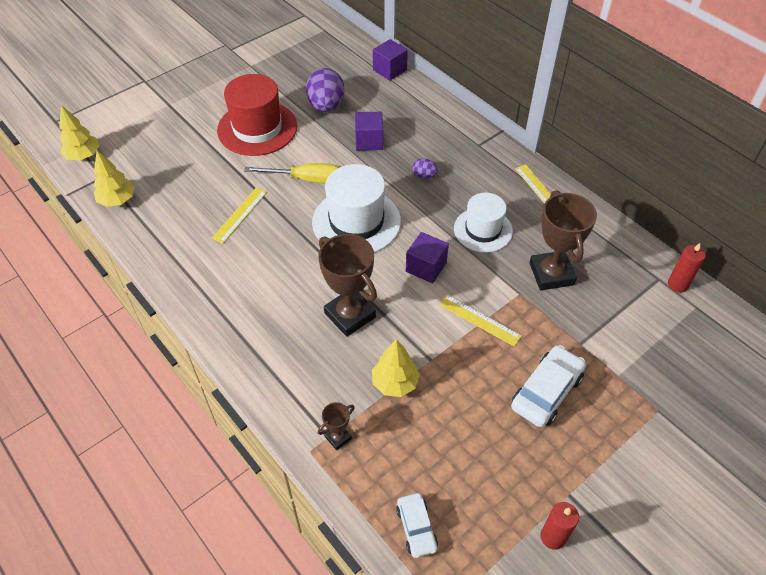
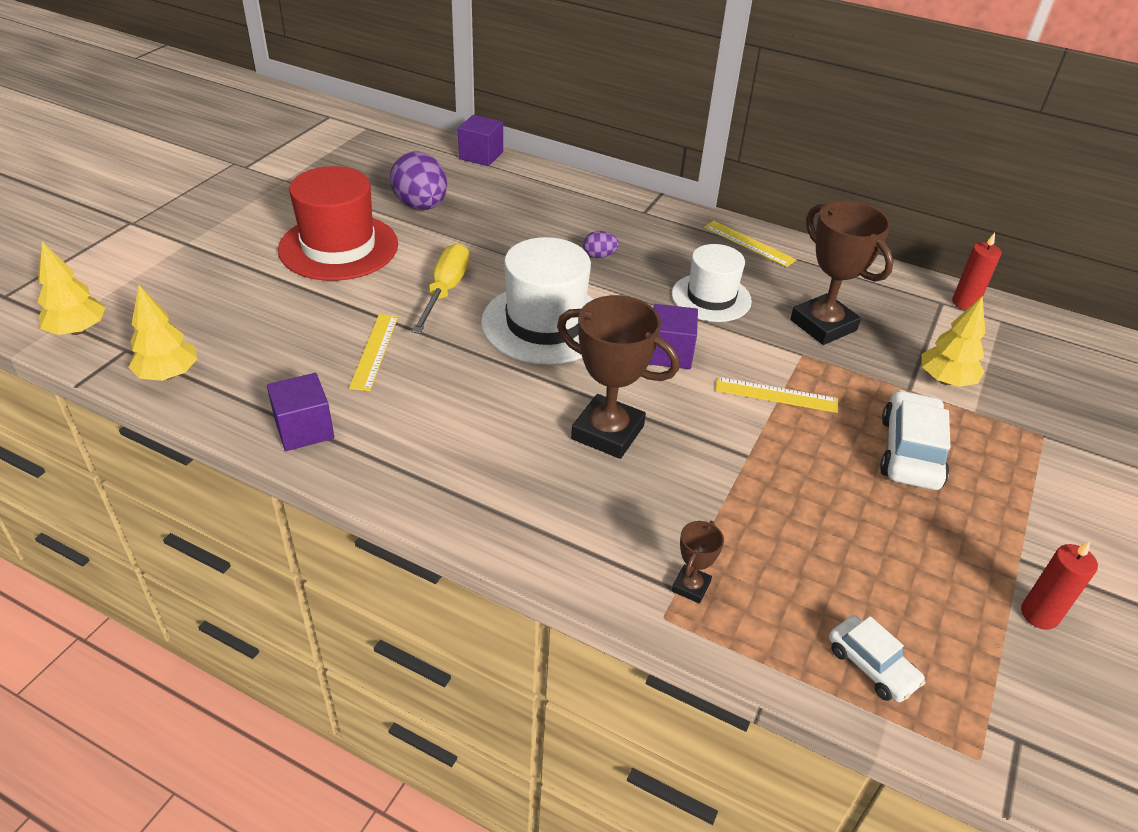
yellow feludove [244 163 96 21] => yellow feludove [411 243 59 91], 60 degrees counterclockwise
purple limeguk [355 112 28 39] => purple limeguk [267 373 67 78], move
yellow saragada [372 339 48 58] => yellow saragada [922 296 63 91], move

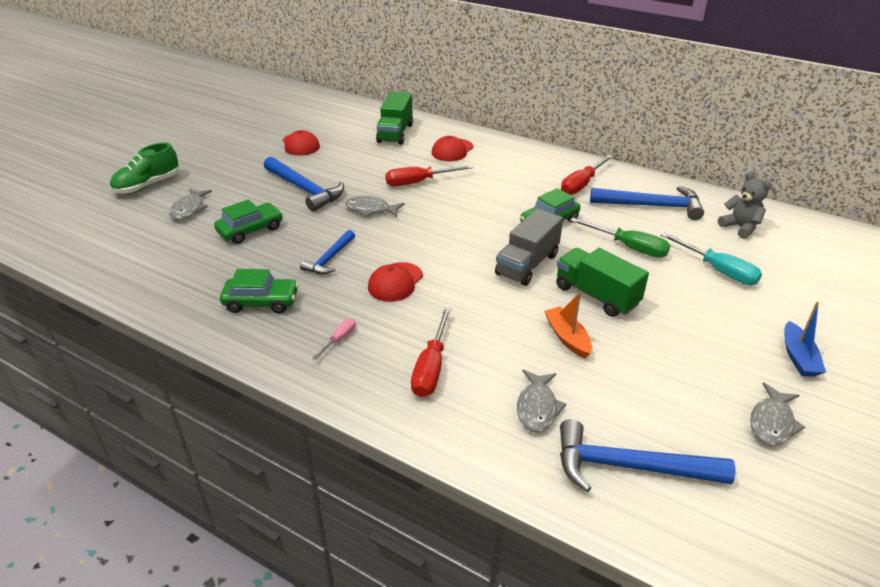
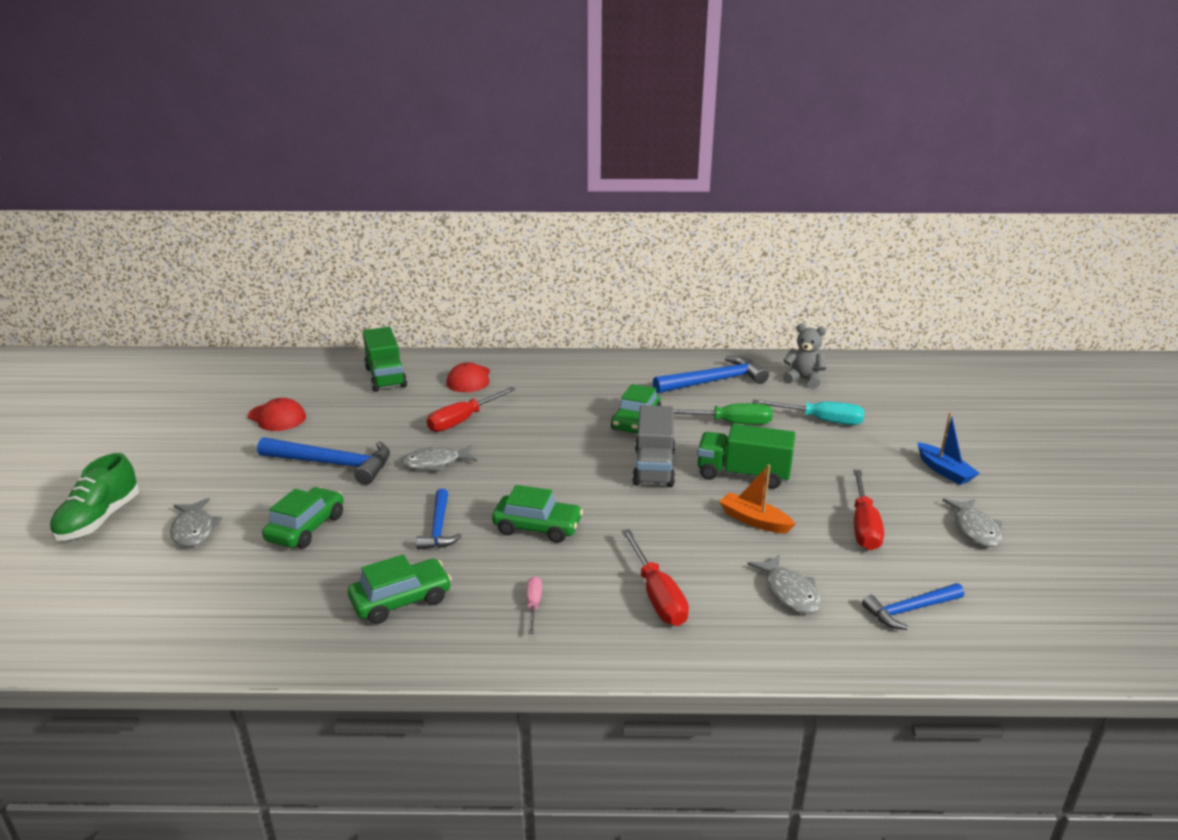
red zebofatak [368 262 55 40] => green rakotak [492 485 91 58]
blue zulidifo [560 419 175 73] => blue zulidifo [862 583 102 47], x0.60
red feludove [561 155 52 40] => red feludove [853 469 31 81], move

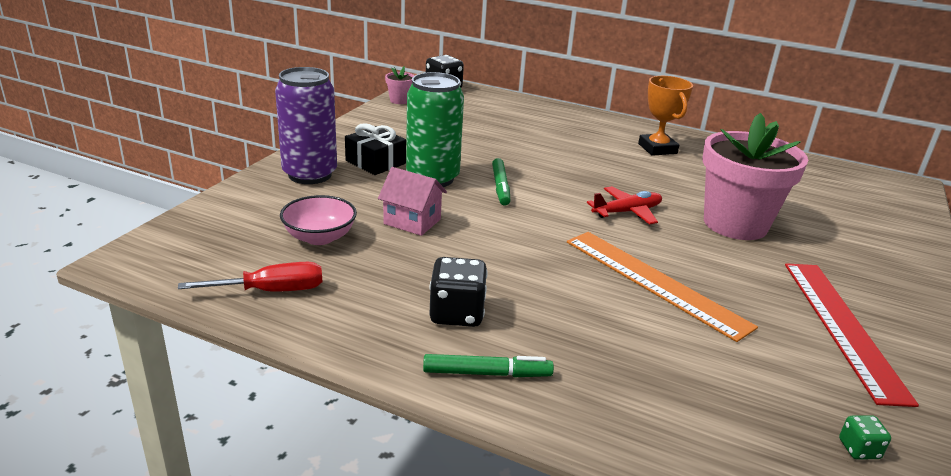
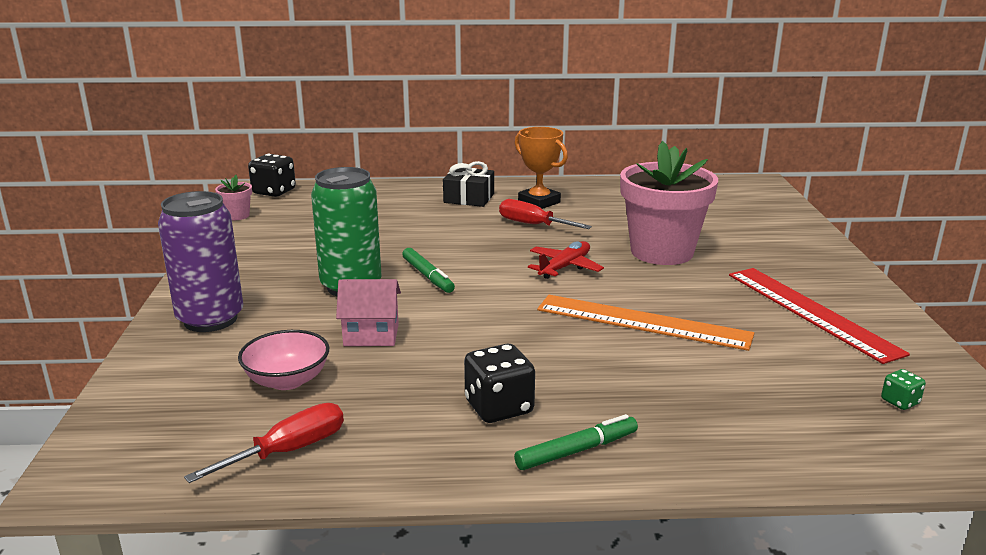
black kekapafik [345 123 61 52] => black kekapafik [443 161 51 46], move
nothing => red feludove [499 199 93 30]

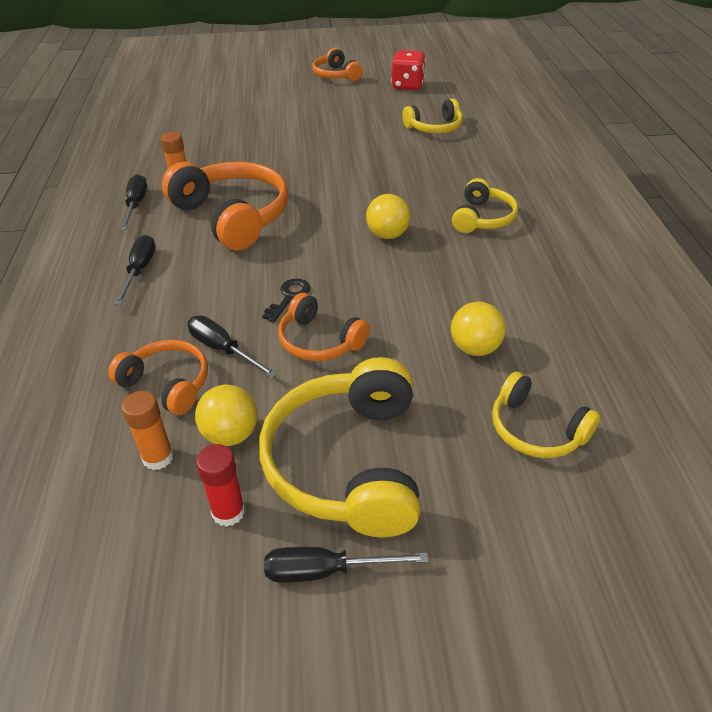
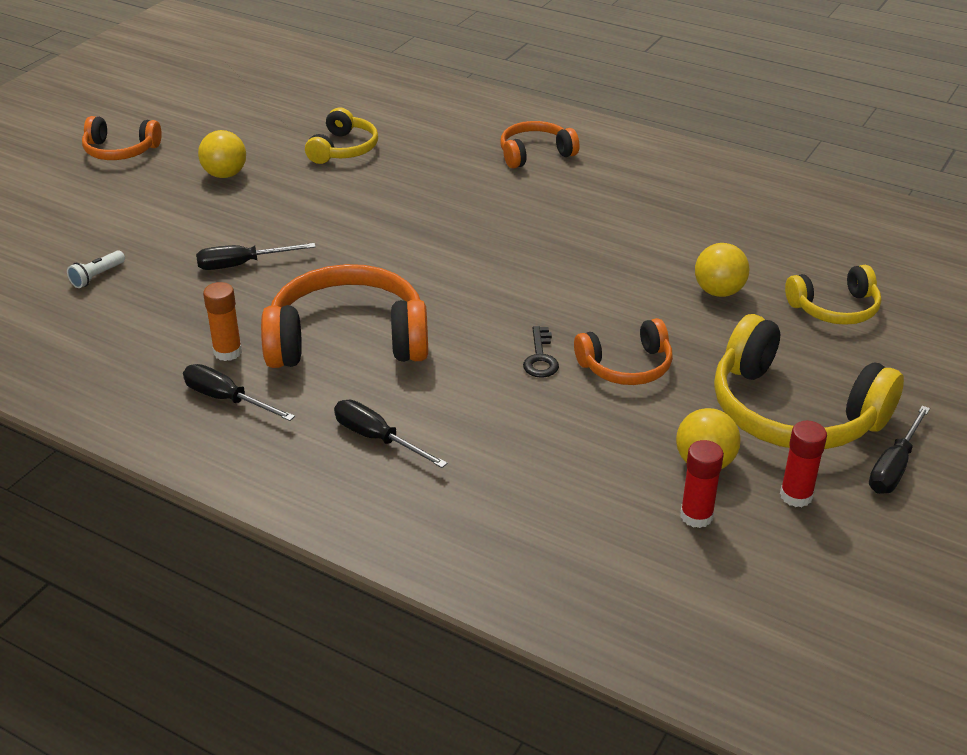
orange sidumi [108 340 100 75] => orange sidumi [501 121 78 48], move
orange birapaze [122 391 52 79] => red birapaze [680 440 44 88]
black feludove [188 316 90 62] => black feludove [196 243 120 27], move
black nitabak [262 278 48 44] => black nitabak [523 326 36 52], 150 degrees counterclockwise
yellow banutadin [366 194 44 45] => yellow banutadin [198 130 48 48], move
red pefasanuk [391 50 35 40] => nothing
yellow sidumi [452 178 66 55] => nothing
nothing => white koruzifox [67 250 58 38]

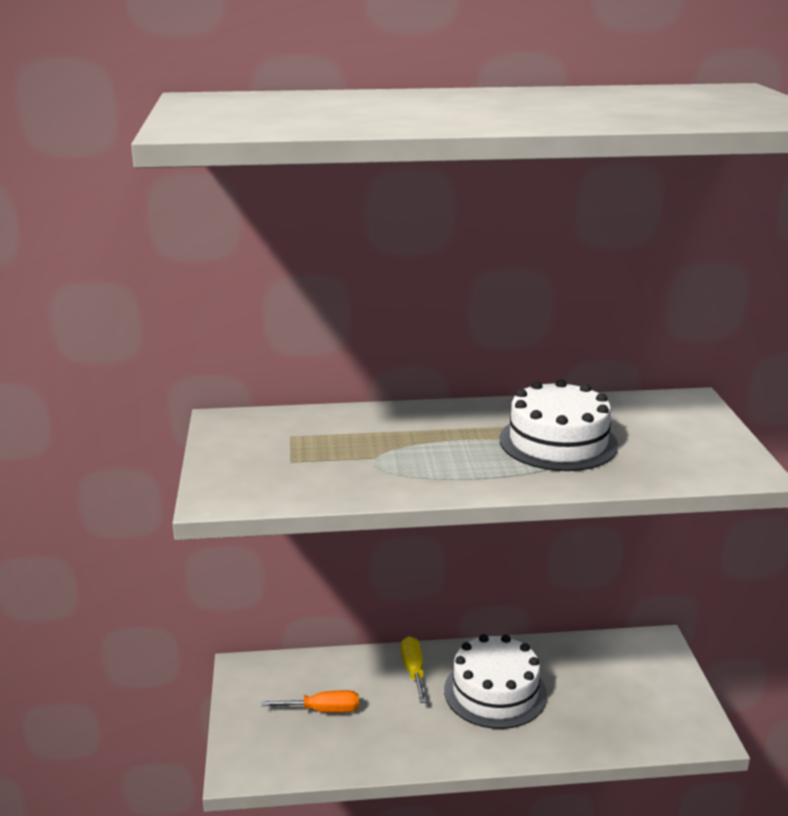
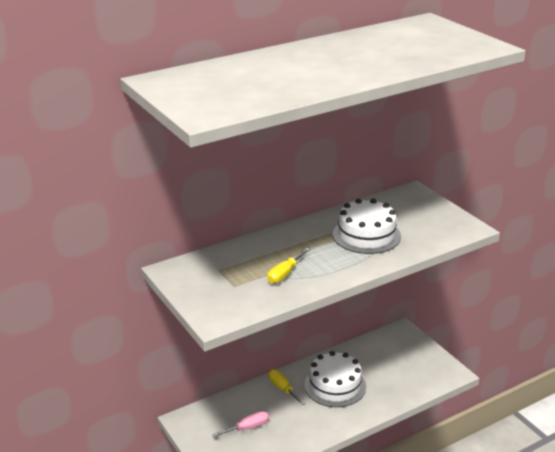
orange feludove [261 690 98 23] => pink feludove [212 411 57 27]
nothing => yellow feludove [267 248 43 36]

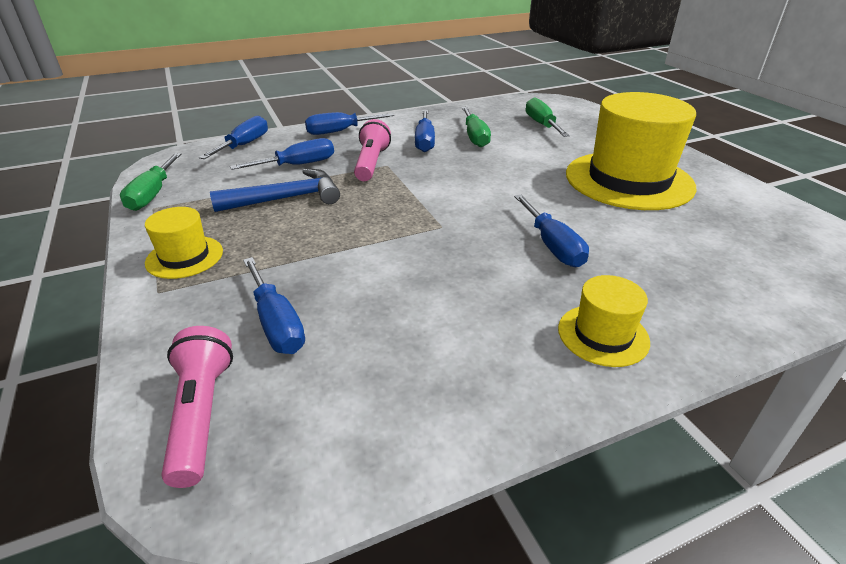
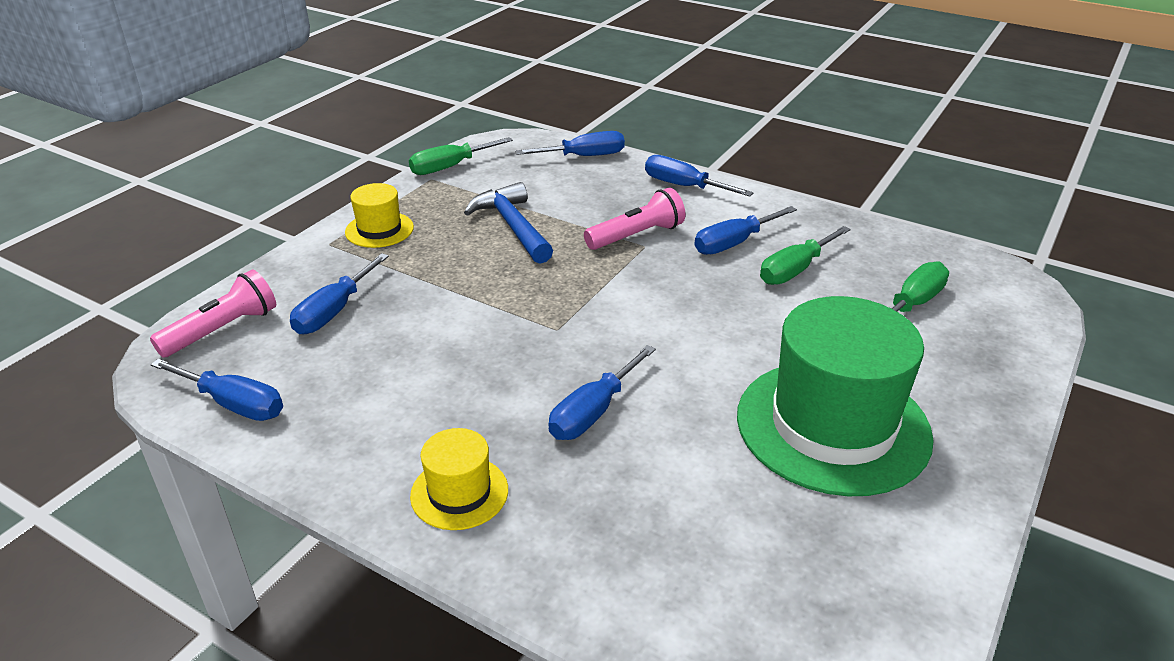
blue zulidifo [210 169 130 43] => blue zulidifo [464 182 89 82], 150 degrees counterclockwise
blue feludove [230 138 104 32] => blue feludove [150 359 133 62], move
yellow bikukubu [566 92 130 118] => green bikukubu [737 296 197 200]

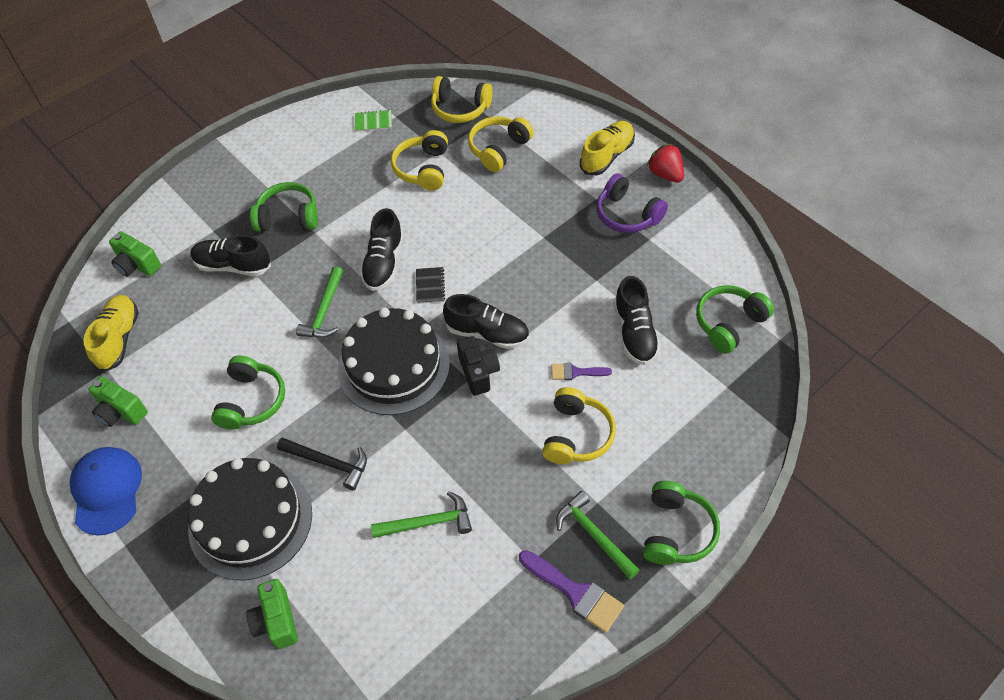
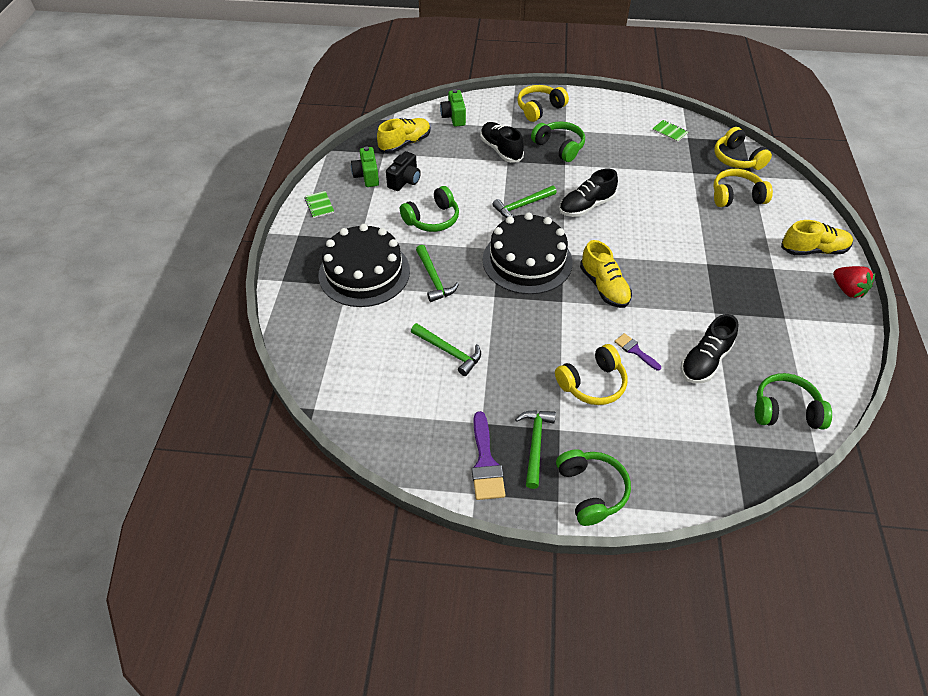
blue zebofatak [70 447 72 88] => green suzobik [304 191 30 27]
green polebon [246 579 52 70] => nothing
black zulidifo [277 437 90 53] => green zulidifo [416 245 43 57]
yellow sidumi [391 130 57 60] => yellow sidumi [517 85 52 37], move
black suzobik [416 267 29 37] => nothing
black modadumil [443 294 86 55] => yellow modadumil [580 240 52 68]
black polebon [457 336 43 60] => black polebon [386 151 35 40], move
purple sidumi [597 174 71 59] => nothing
green sidumi [643 481 77 84] => green sidumi [556 449 75 77], 75 degrees counterclockwise
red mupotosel [647 144 37 39] => red mupotosel [833 266 42 32], 135 degrees clockwise

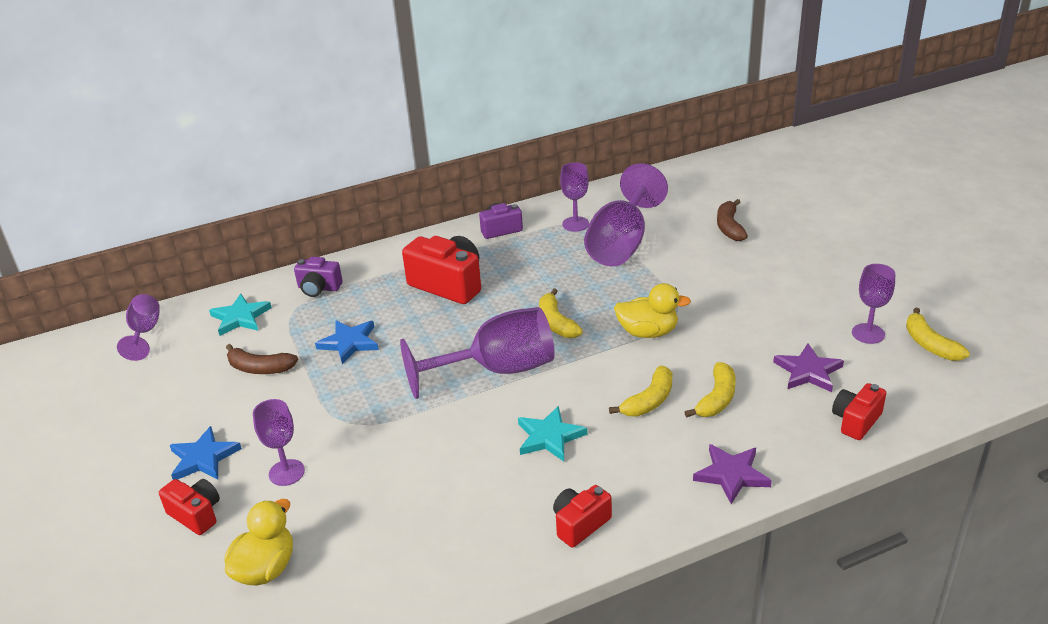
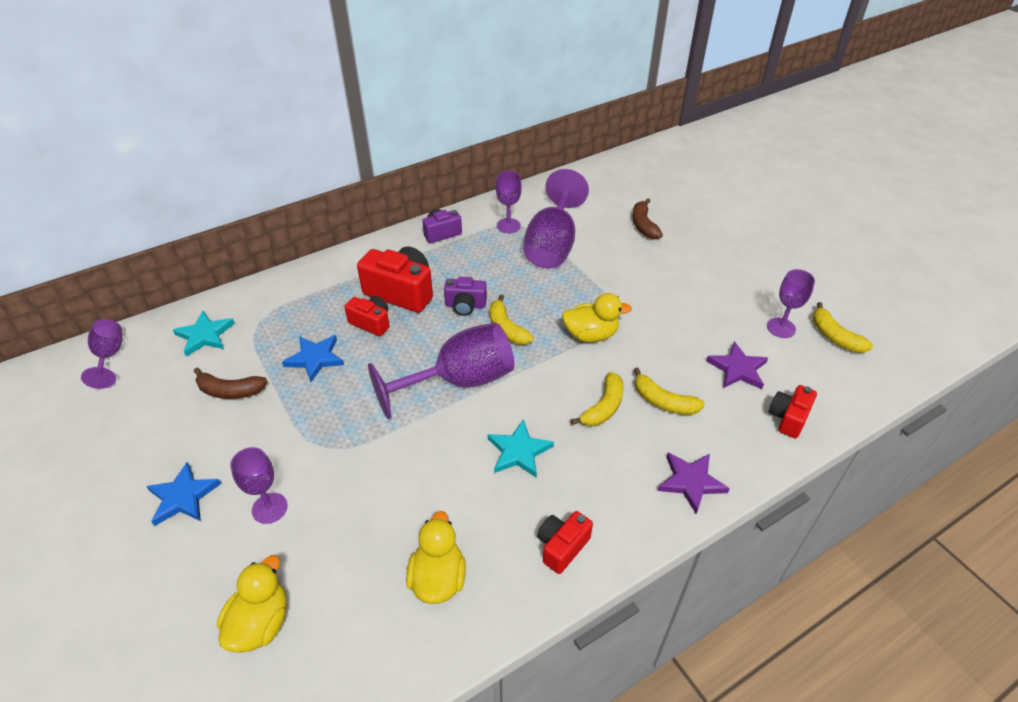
red polebon [159 479 61 56] => red polebon [344 296 46 40], move
purple polebon [294 257 49 40] => purple polebon [444 277 43 39], move
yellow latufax [684 362 52 55] => yellow latufax [634 368 71 47], 105 degrees clockwise
nothing => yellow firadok [406 511 60 93]

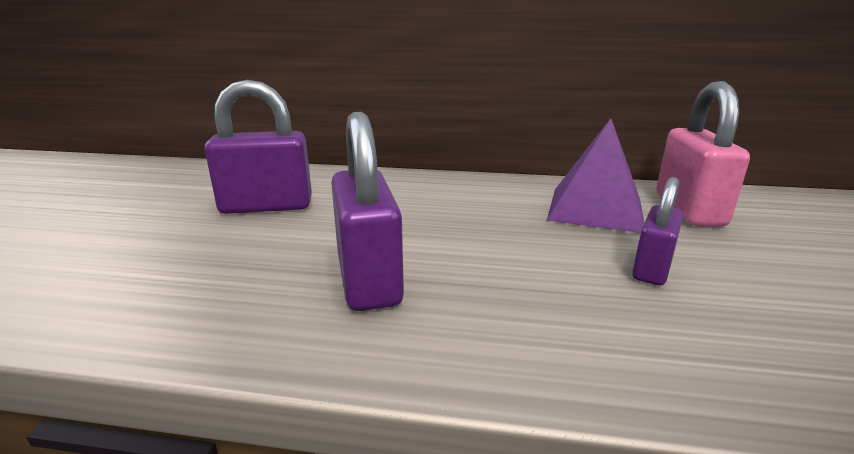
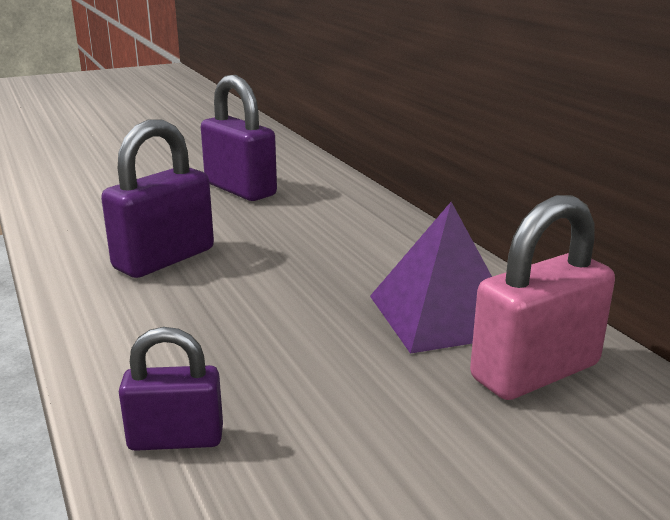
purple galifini [632 177 51 108] => purple galifini [119 327 104 124], move

